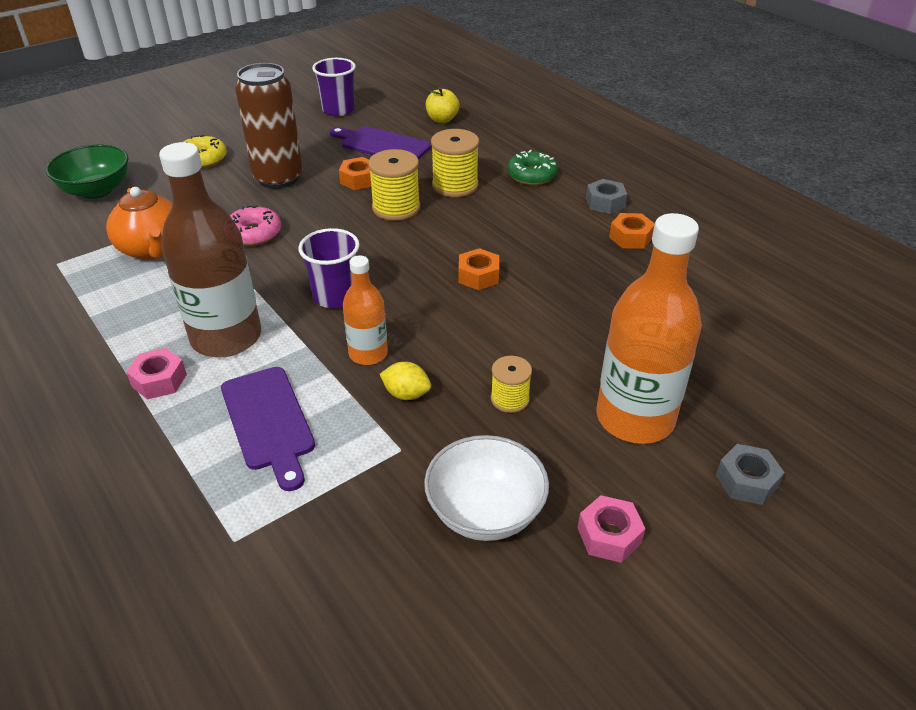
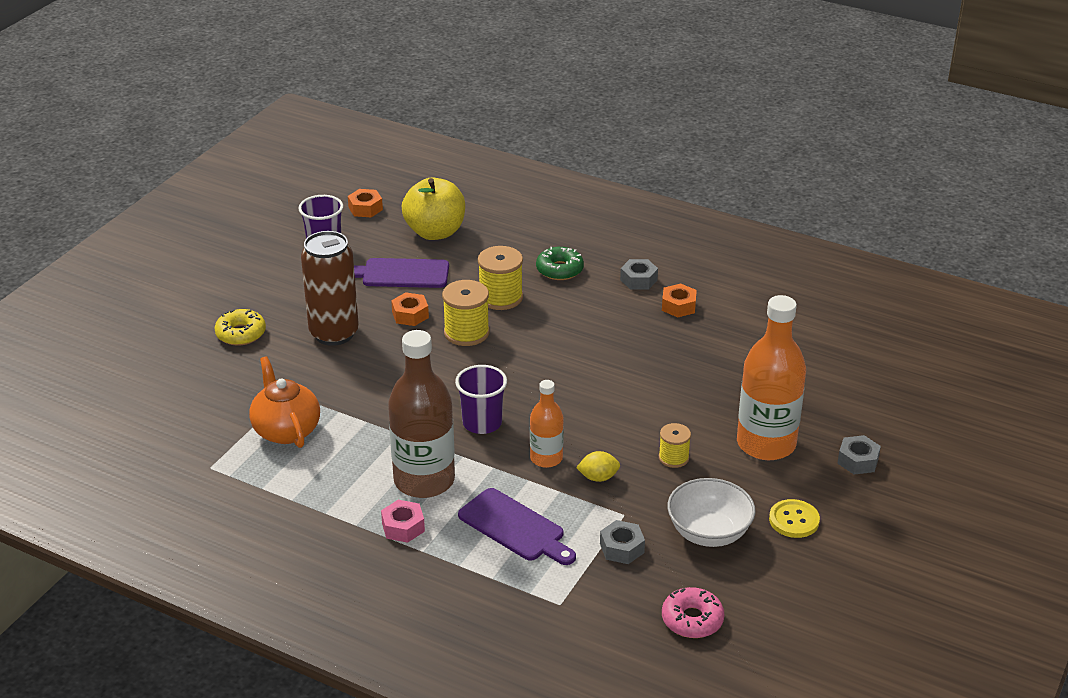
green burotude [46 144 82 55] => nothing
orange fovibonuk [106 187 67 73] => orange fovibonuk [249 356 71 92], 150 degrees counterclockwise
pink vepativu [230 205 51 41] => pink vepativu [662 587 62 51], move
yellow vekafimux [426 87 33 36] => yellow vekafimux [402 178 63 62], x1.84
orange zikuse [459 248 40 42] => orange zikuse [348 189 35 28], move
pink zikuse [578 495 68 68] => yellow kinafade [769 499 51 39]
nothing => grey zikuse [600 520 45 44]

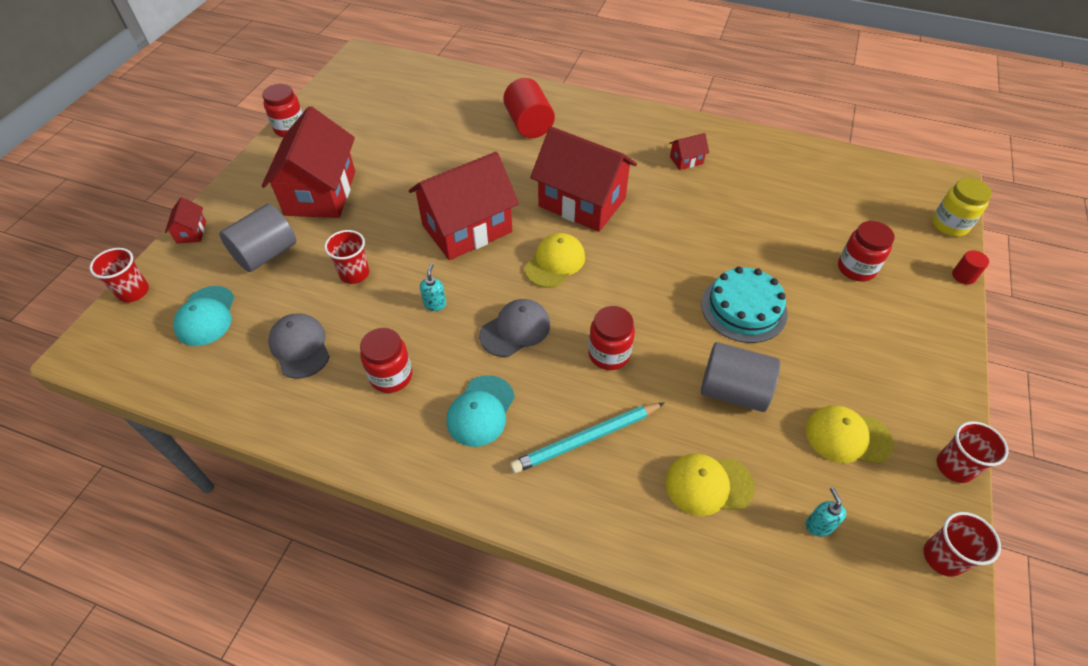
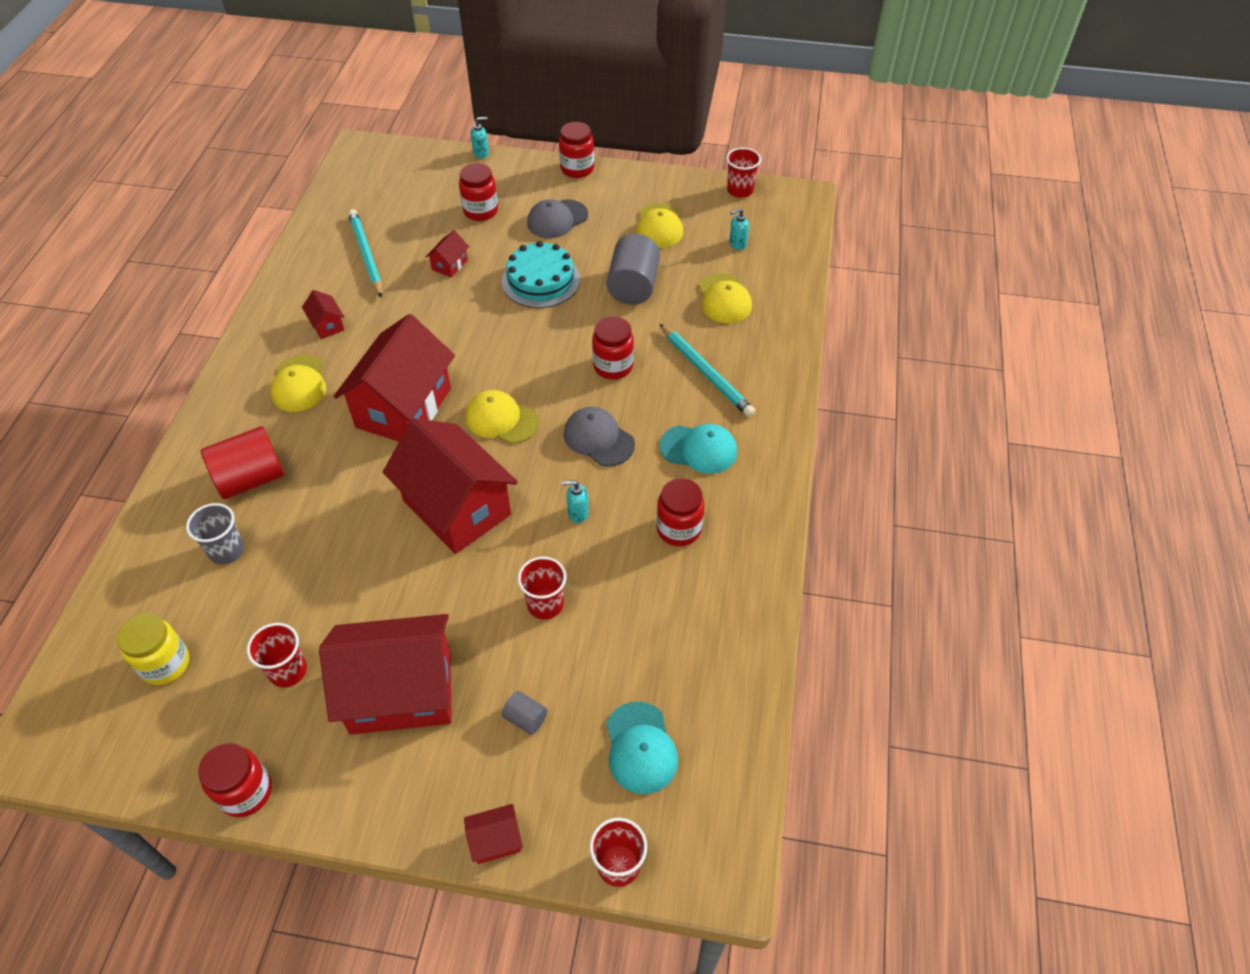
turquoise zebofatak [173 286 61 60] => turquoise zebofatak [606 701 72 93], 90 degrees clockwise
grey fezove [219 204 78 68] => grey fezove [502 691 45 44], x0.48
grey zebofatak [268 313 62 66] => grey zebofatak [527 199 61 39], move
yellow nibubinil [932 178 60 59] => yellow nibubinil [117 614 72 71], move
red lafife [937 421 71 62] => red lafife [247 623 60 64], move
red fezove [952 250 37 35] => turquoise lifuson [471 117 18 42]
nothing => grey lafife [186 503 58 62]
nothing => yellow zebofatak [270 355 56 57]
nothing => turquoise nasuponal [348 209 34 89]
nothing => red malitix [426 230 43 47]
nothing => red nibubinil [559 122 35 56]

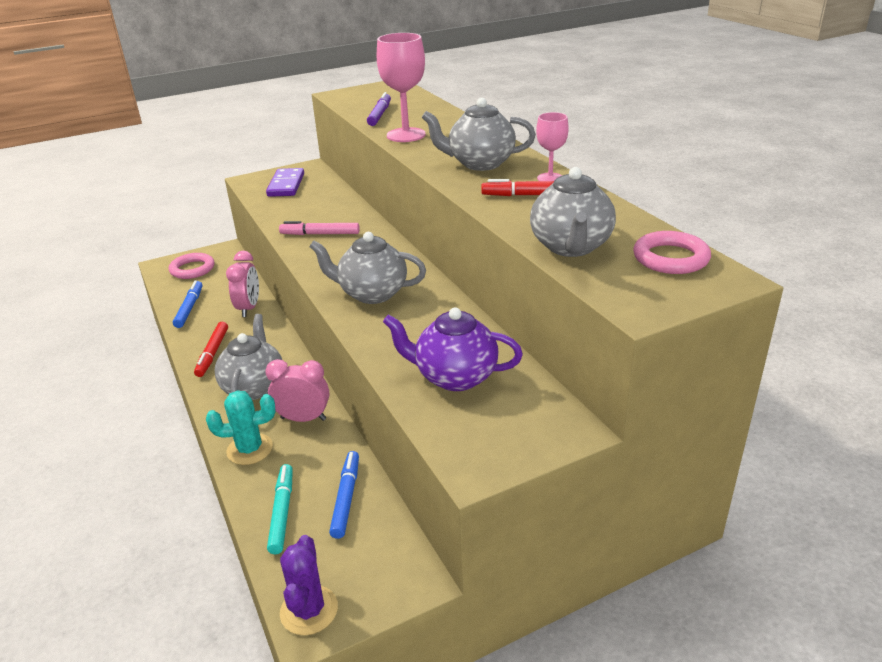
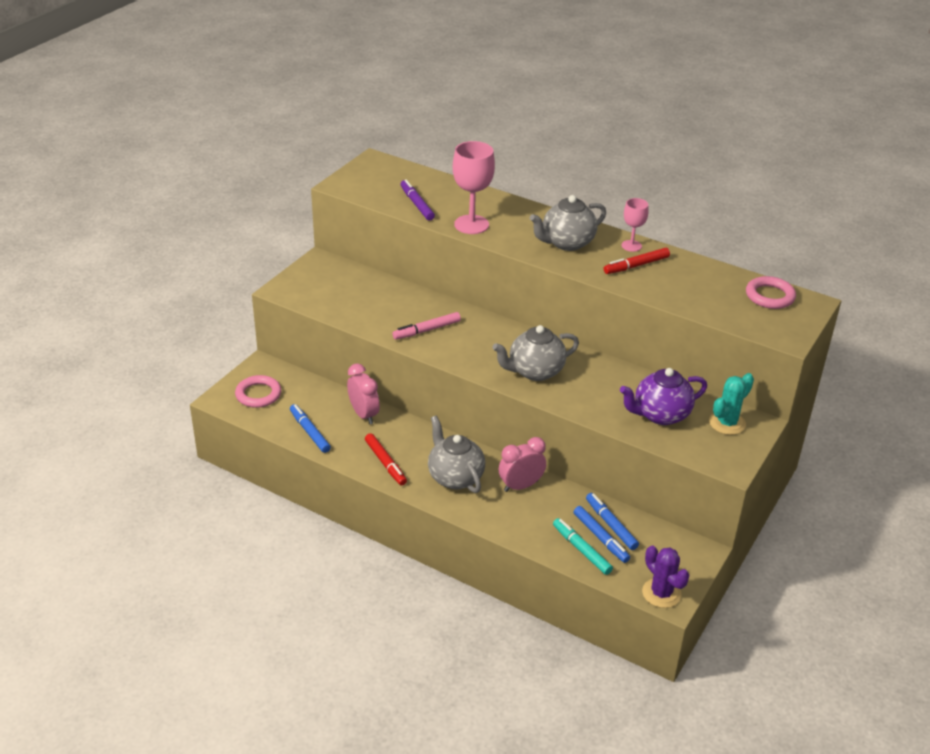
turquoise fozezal [206 390 69 75] => turquoise fozezal [709 373 45 62], move
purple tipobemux [266 168 38 29] => nothing
grey fovibonuk [530 167 86 90] => nothing
nothing => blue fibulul [574 506 56 57]

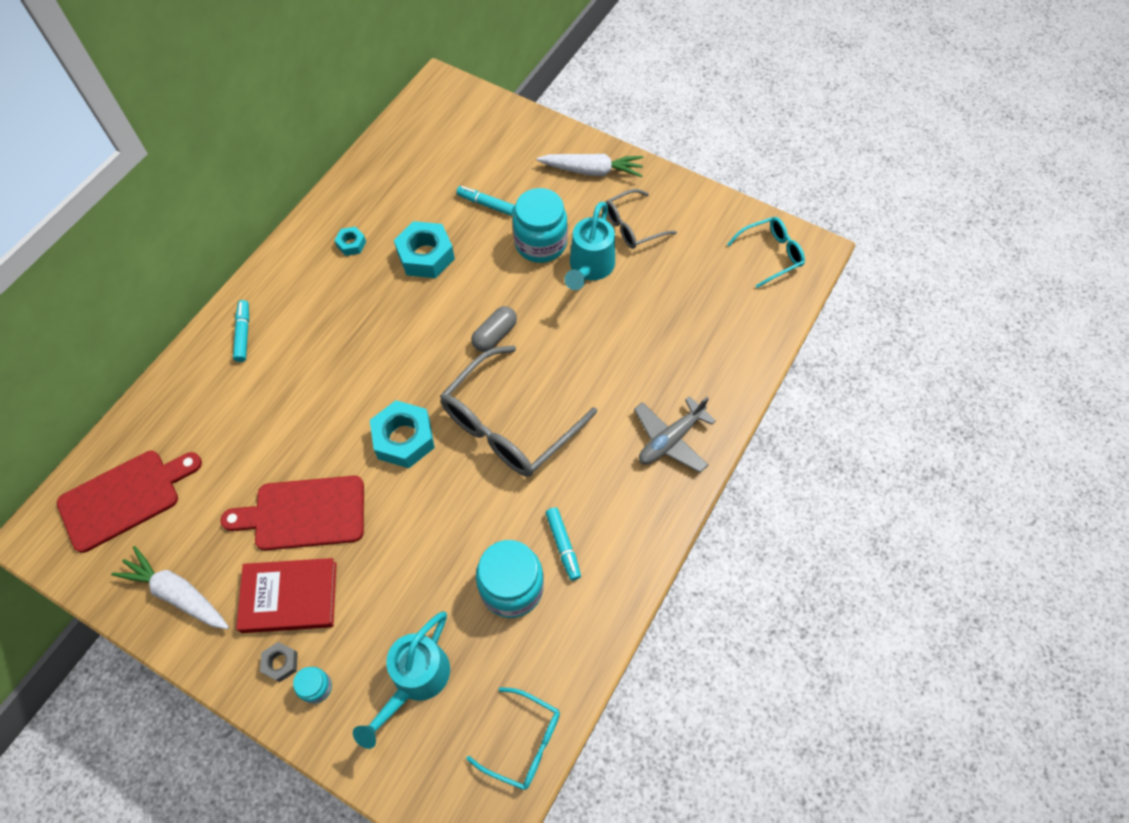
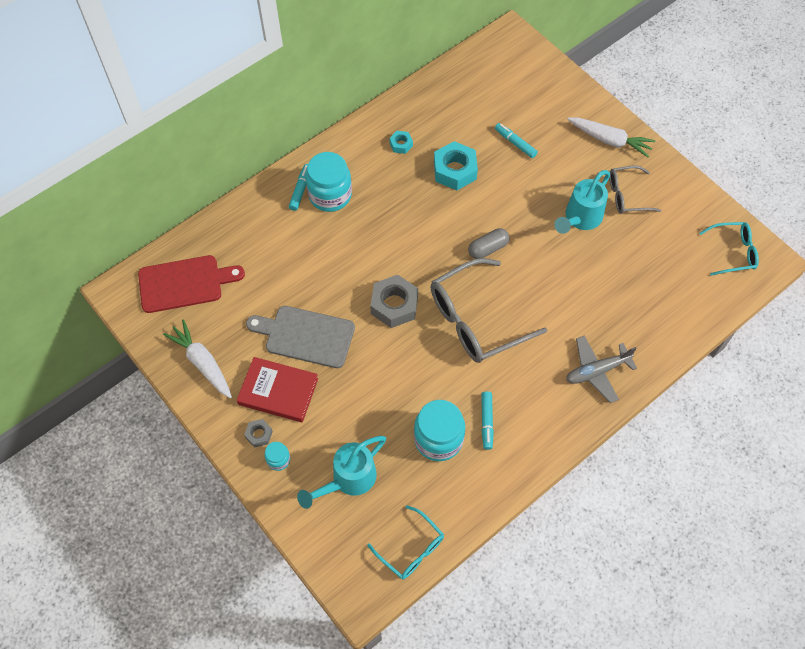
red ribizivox [221 476 143 74] => grey ribizivox [246 306 109 62]
turquoise zikuse [370 400 65 68] => grey zikuse [370 275 48 53]
turquoise nibubinil [513 188 55 75] => turquoise nibubinil [306 152 46 60], move

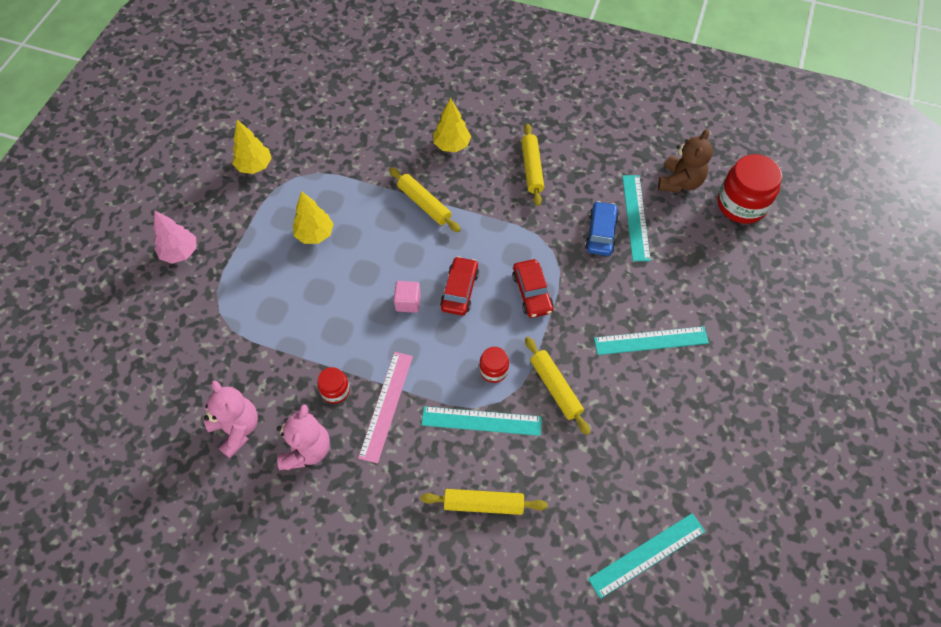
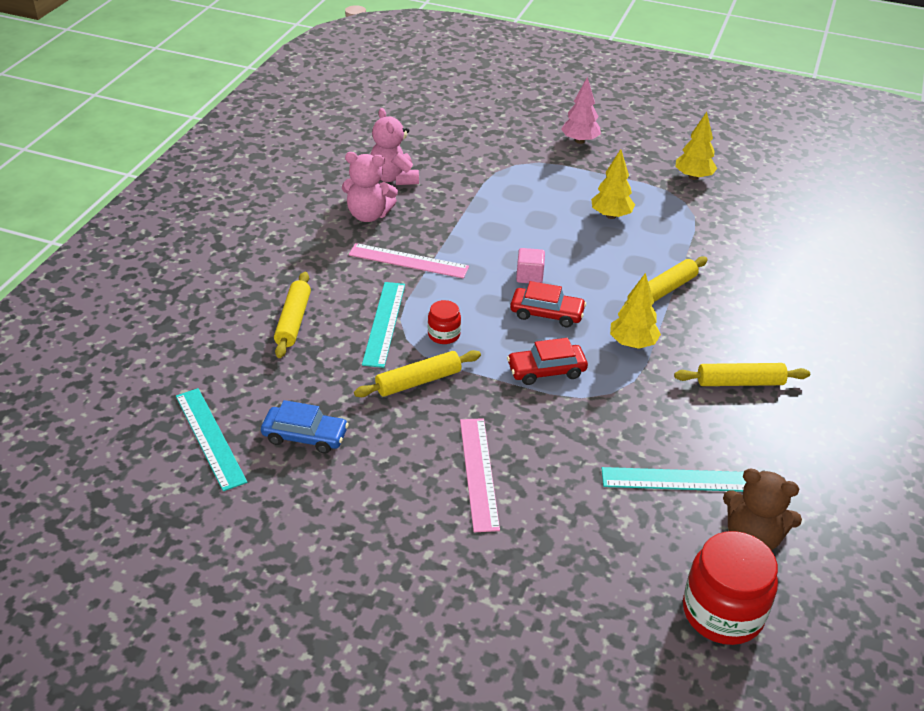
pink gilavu [204 381 54 77] => pink gilavu [370 108 49 77], 105 degrees clockwise
red nibubinil [317 367 33 37] => nothing
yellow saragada [433 98 38 54] => yellow saragada [610 273 51 76], move
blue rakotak [585 201 34 55] => blue rakotak [261 400 88 54], move
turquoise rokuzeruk [594 326 115 29] => pink rokuzeruk [460 418 40 114]

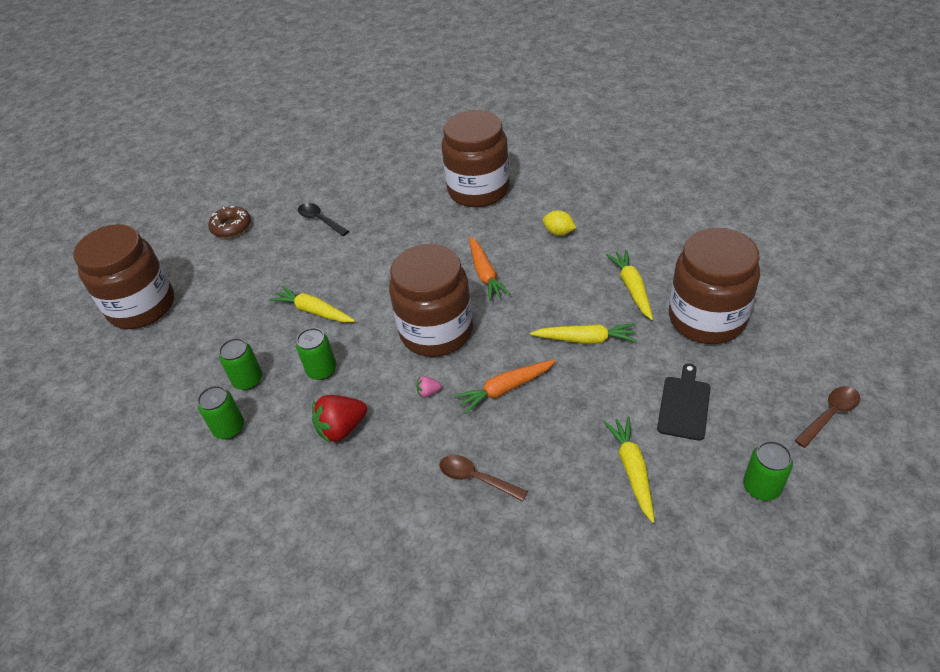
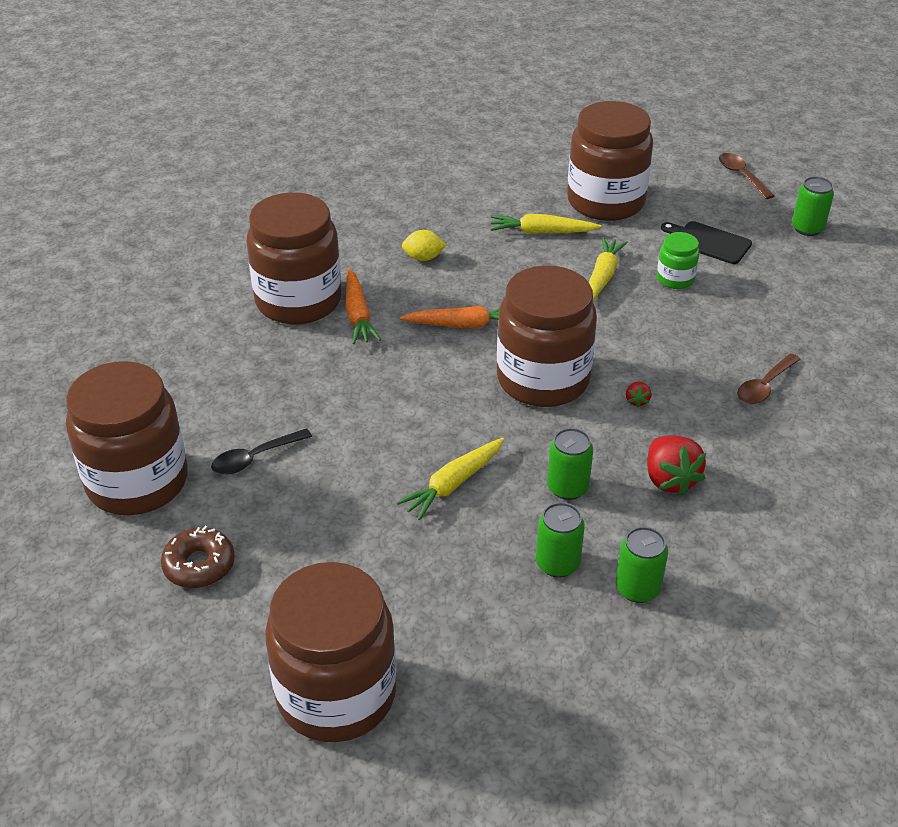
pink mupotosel [417 376 25 21] => red mupotosel [626 382 25 26]
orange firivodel [454 360 102 54] => orange firivodel [345 269 36 75], move
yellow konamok [543 210 33 26] => yellow konamok [402 230 44 31], 45 degrees clockwise
yellow firivodel [604 416 51 107] => nothing
nothing => brown nibubinil [66 361 122 154]
nothing => green nibubinil [657 232 43 57]

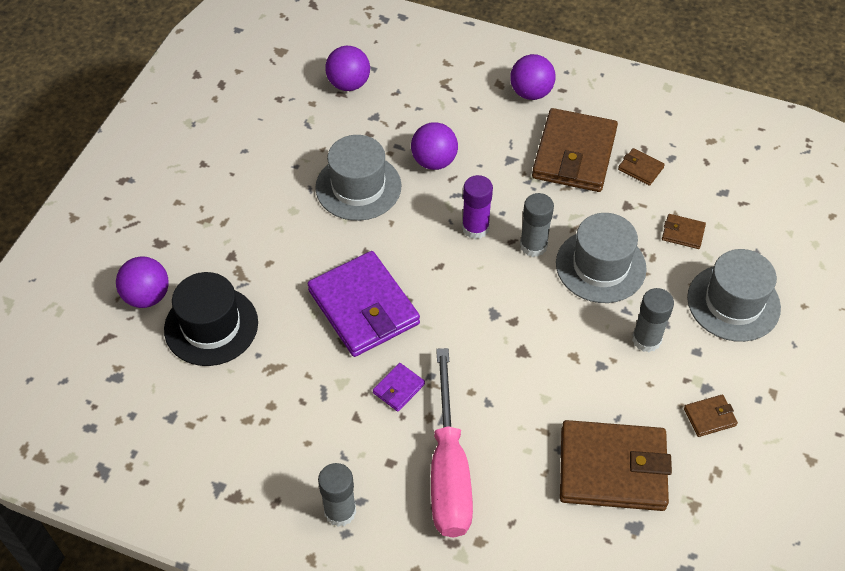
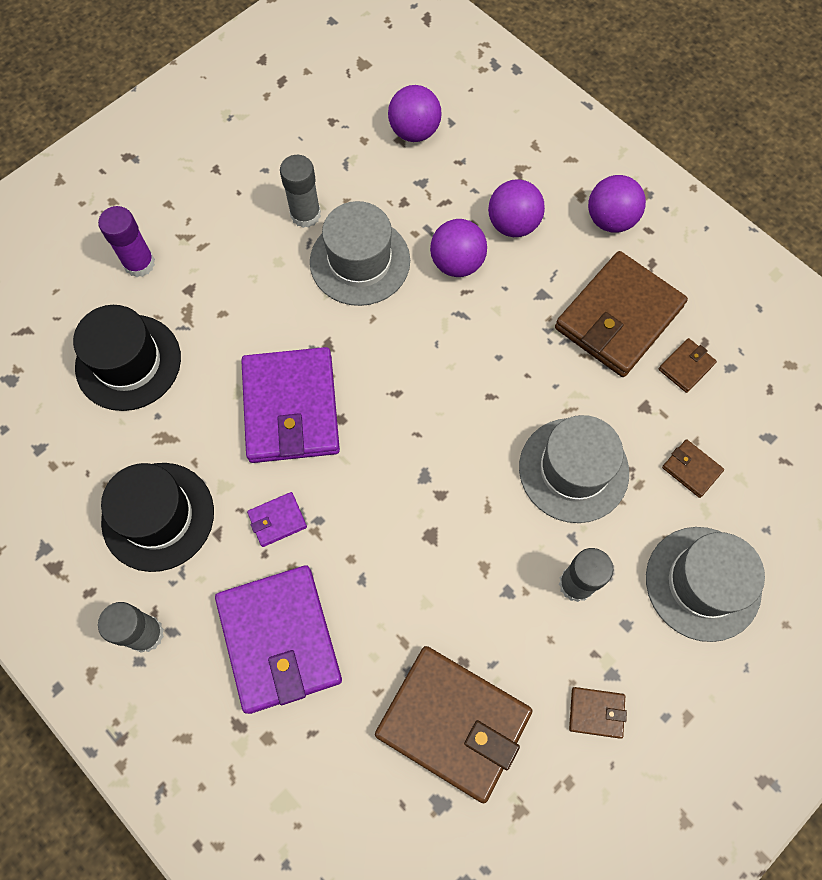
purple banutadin [116 256 53 52] => purple banutadin [488 179 57 58], move
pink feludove [431 348 42 189] => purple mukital [215 565 127 149]
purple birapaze [462 175 31 64] => purple birapaze [98 206 57 71], move
grey birapaze [520 193 34 64] => grey birapaze [280 155 41 73], move
brown mukital [618 148 47 38] => brown mukital [658 338 59 55], 75 degrees clockwise
nothing => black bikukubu [101 463 113 109]

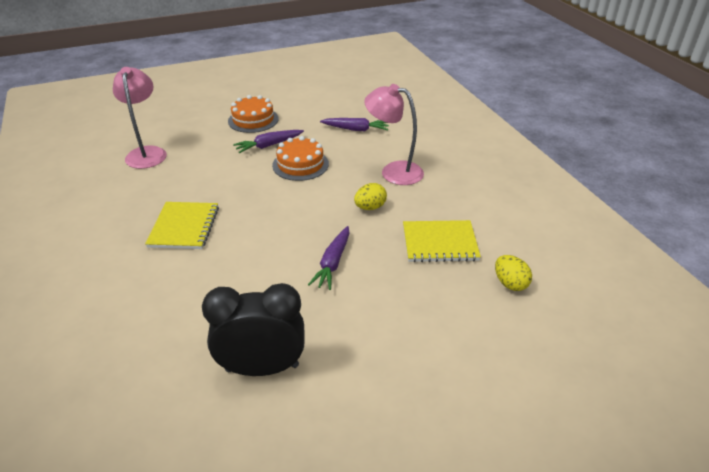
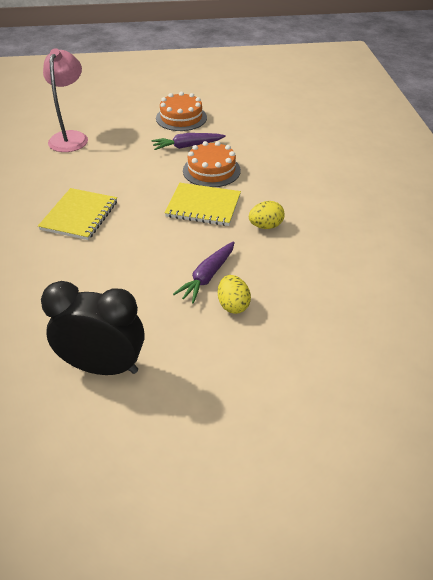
purple firivodel [320 118 69 13] => nothing
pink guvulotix [364 84 60 101] => nothing
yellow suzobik [403 220 78 42] => yellow suzobik [165 183 76 43], move
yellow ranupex [495 255 37 36] => yellow ranupex [218 275 33 39], move

